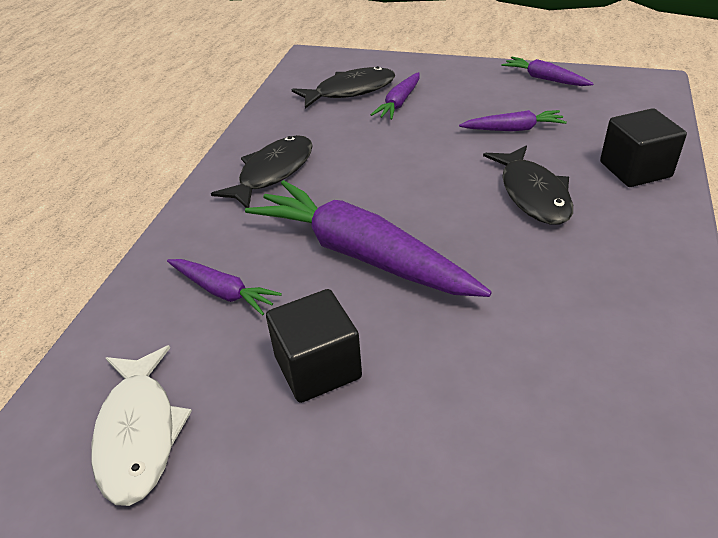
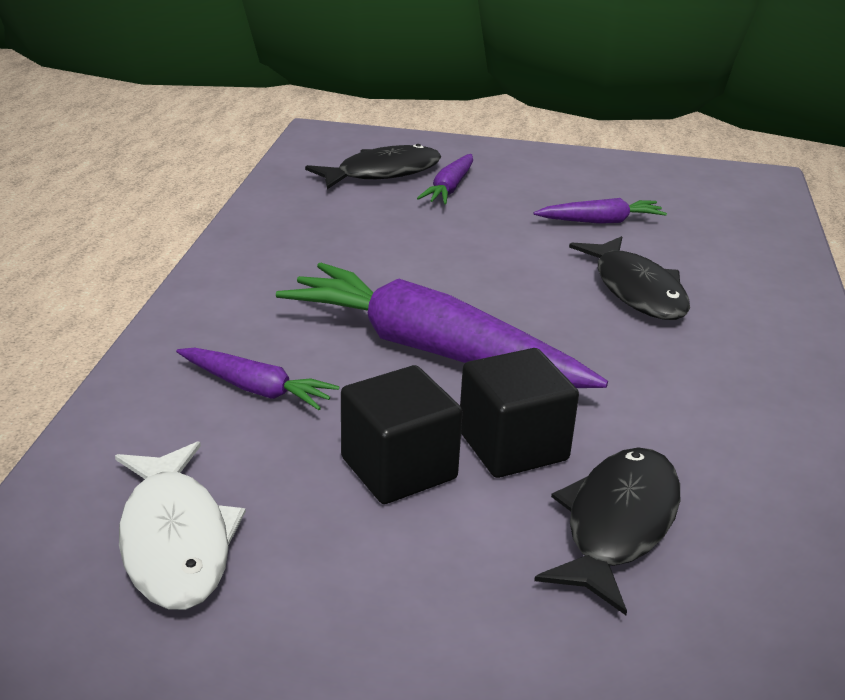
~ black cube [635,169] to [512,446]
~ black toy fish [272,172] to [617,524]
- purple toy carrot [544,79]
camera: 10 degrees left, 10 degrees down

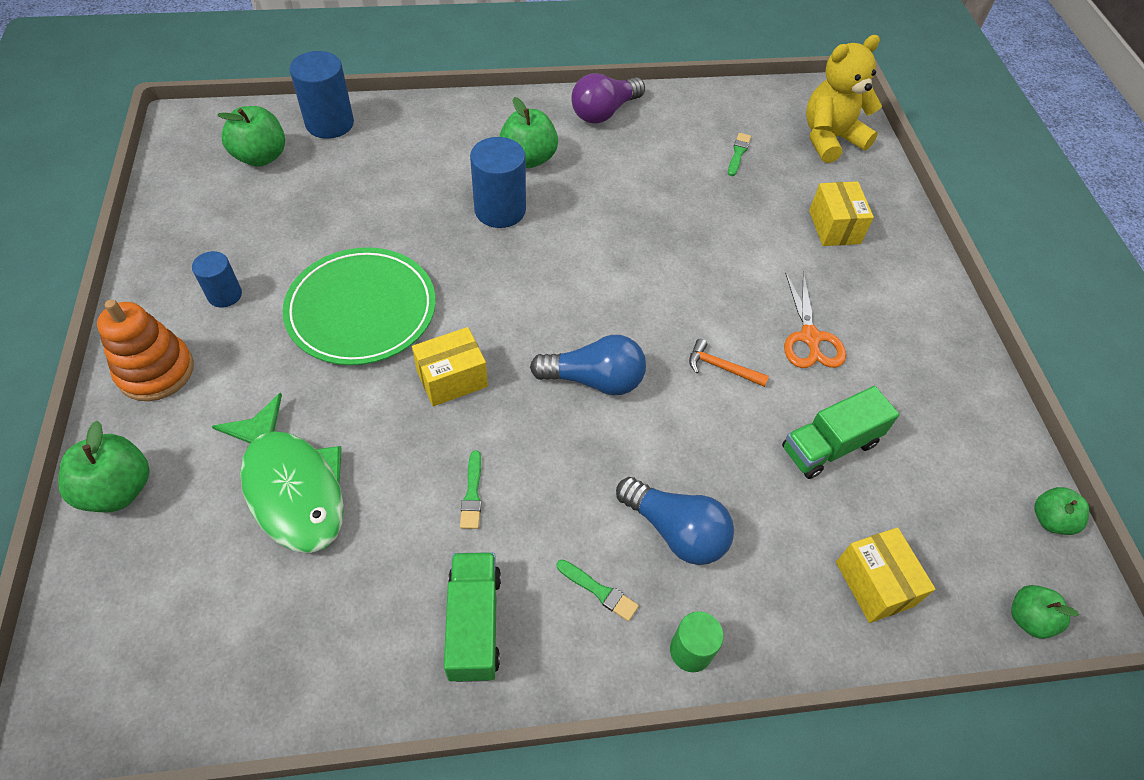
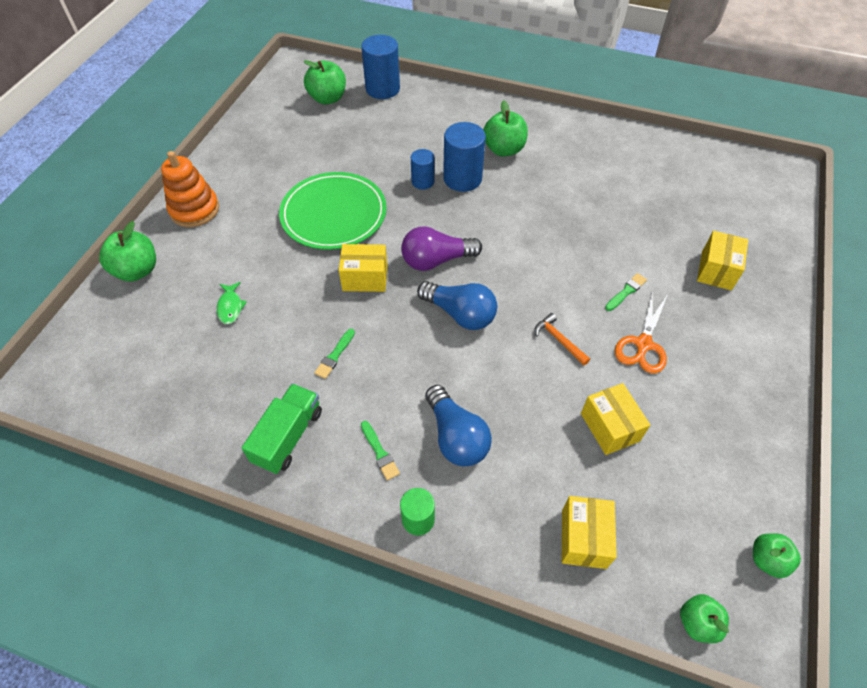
~ emerald toy fish [292,486] = [230,307] x0.41
~ purple lightbulb [604,112] to [436,260]
~ royal blue solid cylinder [225,295] to [423,181]
~ emerald toy truck [829,446] to bright yellow package [609,427]
~ emerald paint brush [738,153] to [626,292]
- bright yellow stuffed bear [830,139]
camera: 30 degrees right, 0 degrees up

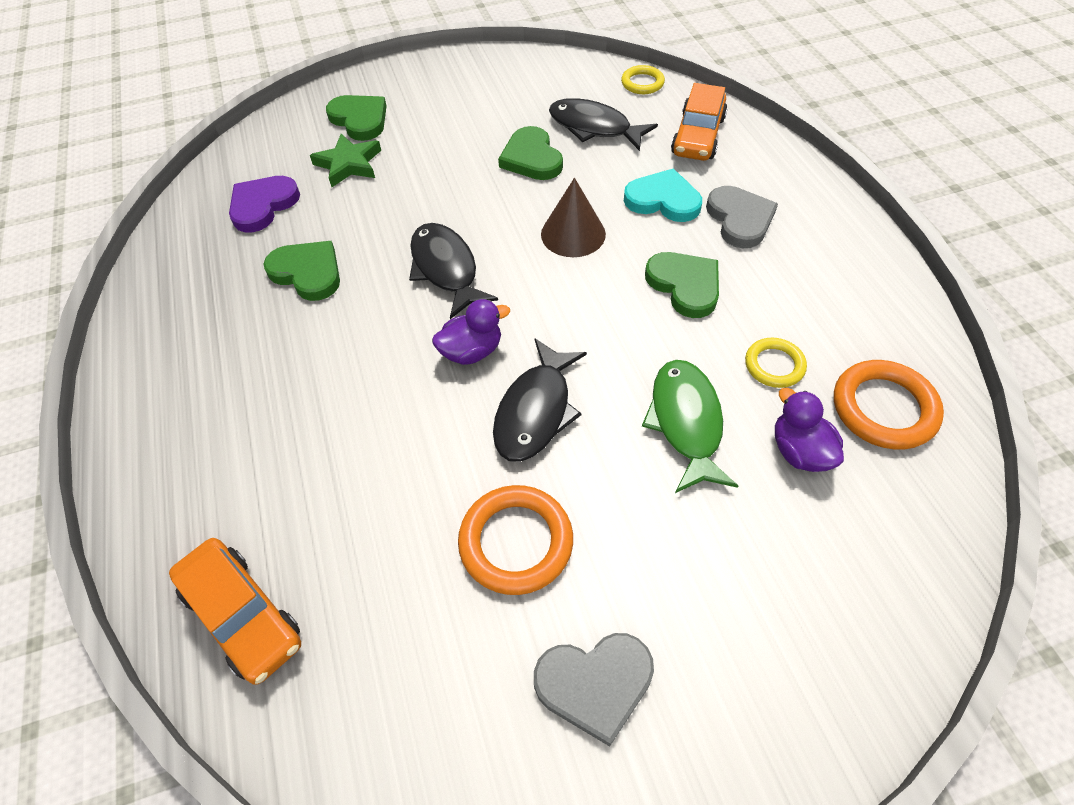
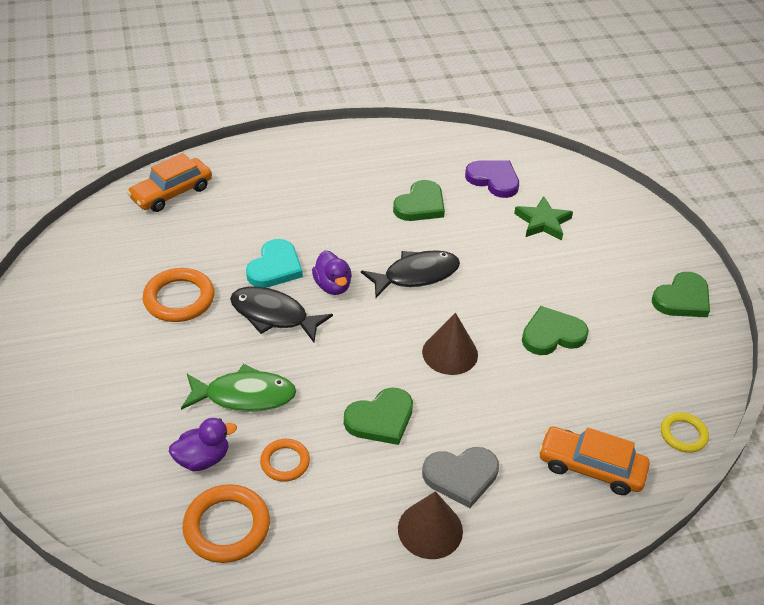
~ teal heart [663,200] to [275,267]
~ bright yellow torus [774,365] to orange torus [285,462]
+ russet solid cone [430,529]
~ emerald heart [360,120] to [682,299]
- gray heart [595,684]
- black toy fish [594,128]
camera: 90 degrees right, 10 degrees down

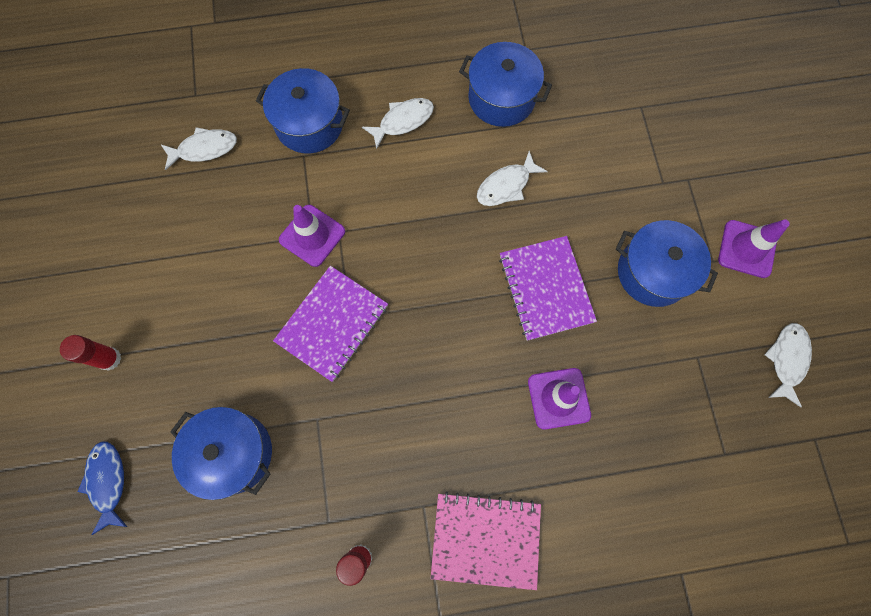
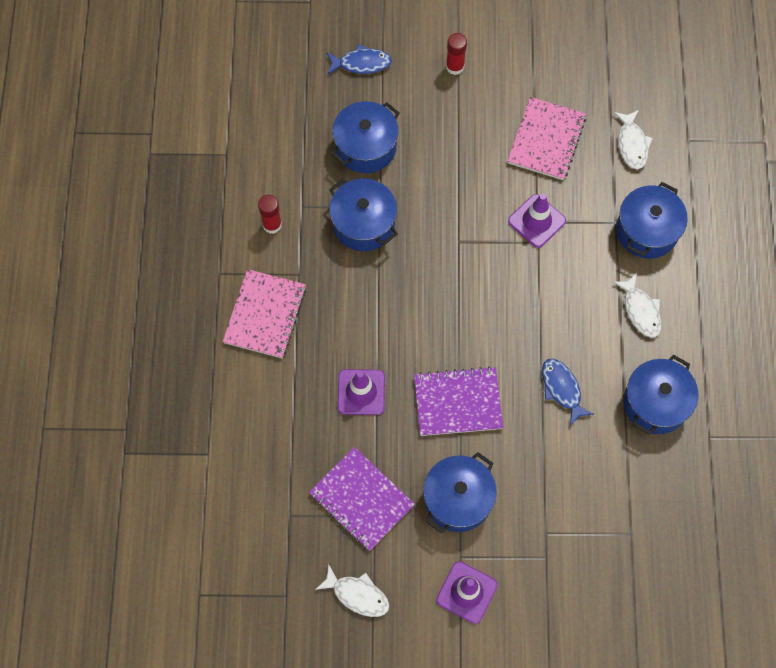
~ purple notebook [332,323] to [361,499]
+ royal blue cooking pot [363,224]
+ rosy notebook [546,140]
~ snow-white toy fish [506,186] to royal blue toy fish [562,389]
camera: 100 degrees right, 5 degrees down

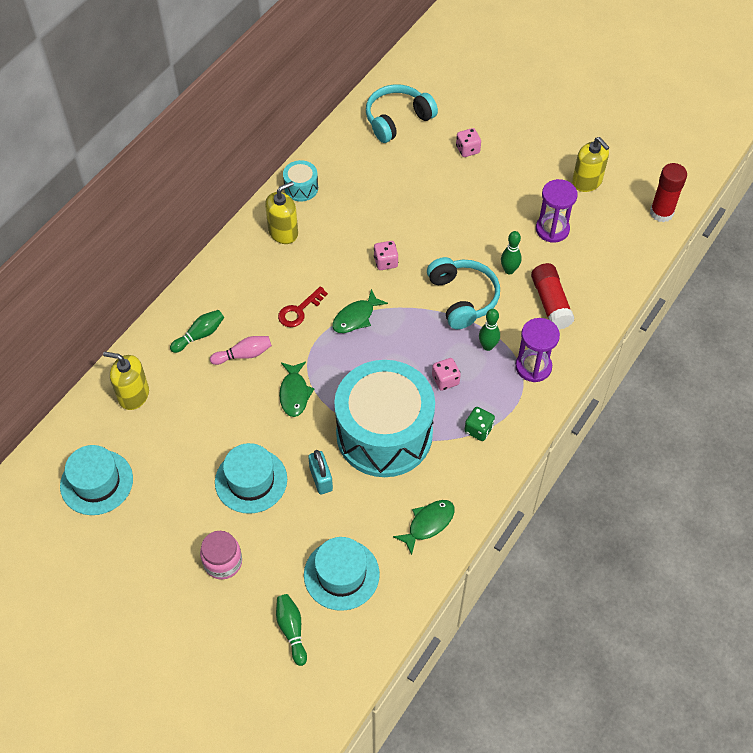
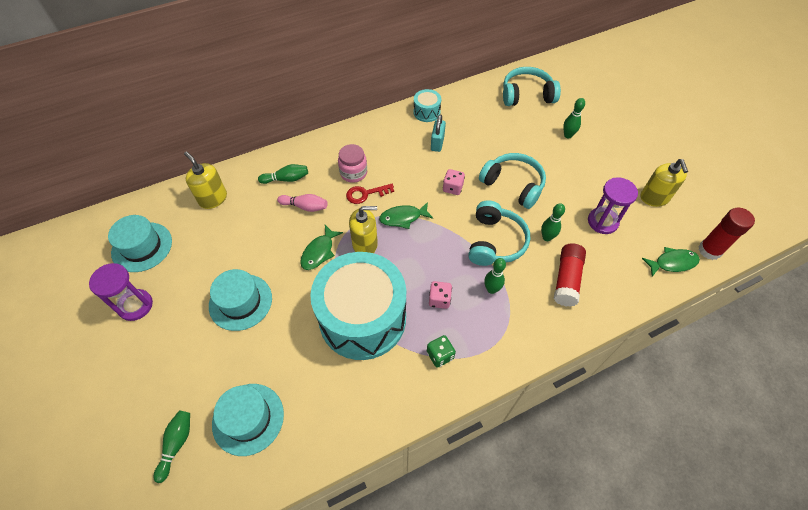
~ purple sandglass [533,367] to [135,305]
~ rosy jam jar [223,562] to [353,173]
~ bright yellow soap pump [283,232] to [365,244]
~ teal lock [321,479] to [437,143]
+ teal headset [513,185]
~ rosy game die [467,150] to emerald bowling pin [568,135]
~ emerald toy fish [428,524] to [672,263]
camera: 30 degrees right, 0 degrees up

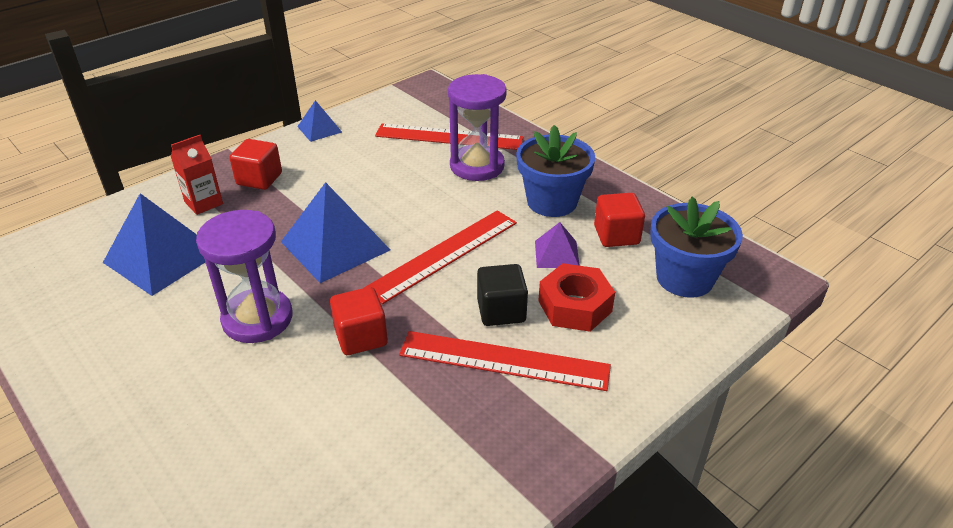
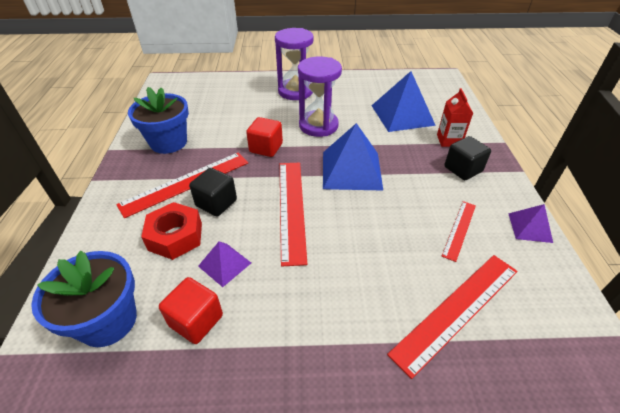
~ royal blue flower pot [552,202] to [168,142]
~ purple sandglass [477,166] to [295,91]
+ red straightedge [459,229]
~ red cube [259,179] to black cube [463,169]
~ royal blue solid pyramid [319,129] to purple solid pyramid [530,227]
camera: 130 degrees right, 5 degrees up

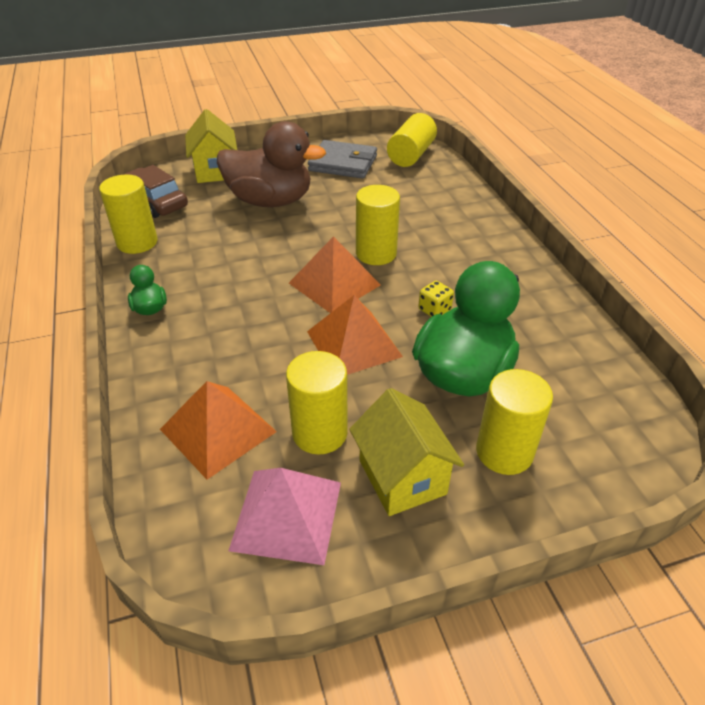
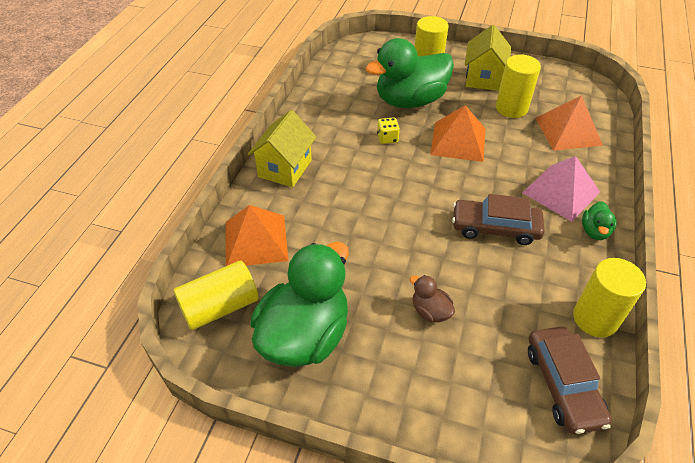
~ orange solid pyramid [334,284] to [256,240]
~ bright yellow cottage [215,171] to [285,168]
~ gray card wallet [343,163] to emerald toy duck [305,335]
~ russet toy duck [270,201] = [430,311] x0.43
+ russet automobile [495,228]
~ rosy solid pyramid [286,515] to [561,192]
- bright yellow solid cylinder [376,253]
camera: 145 degrees left, 5 degrees up

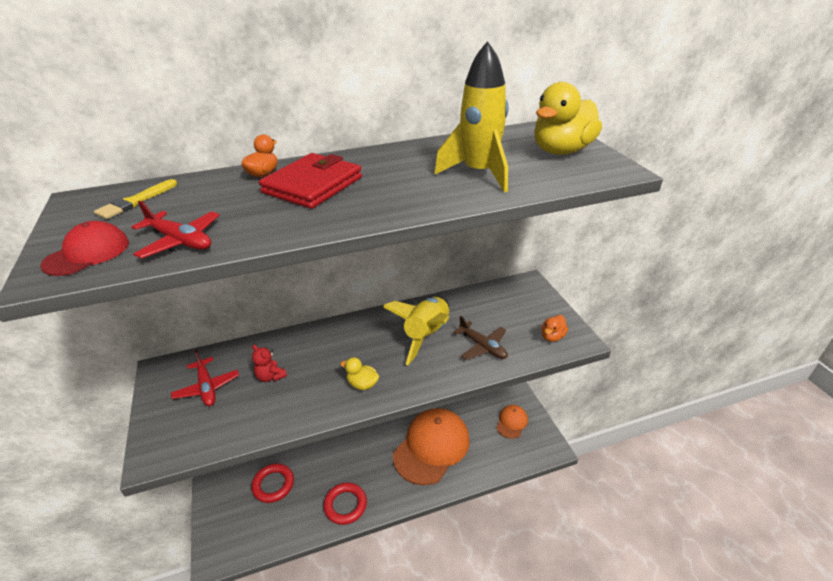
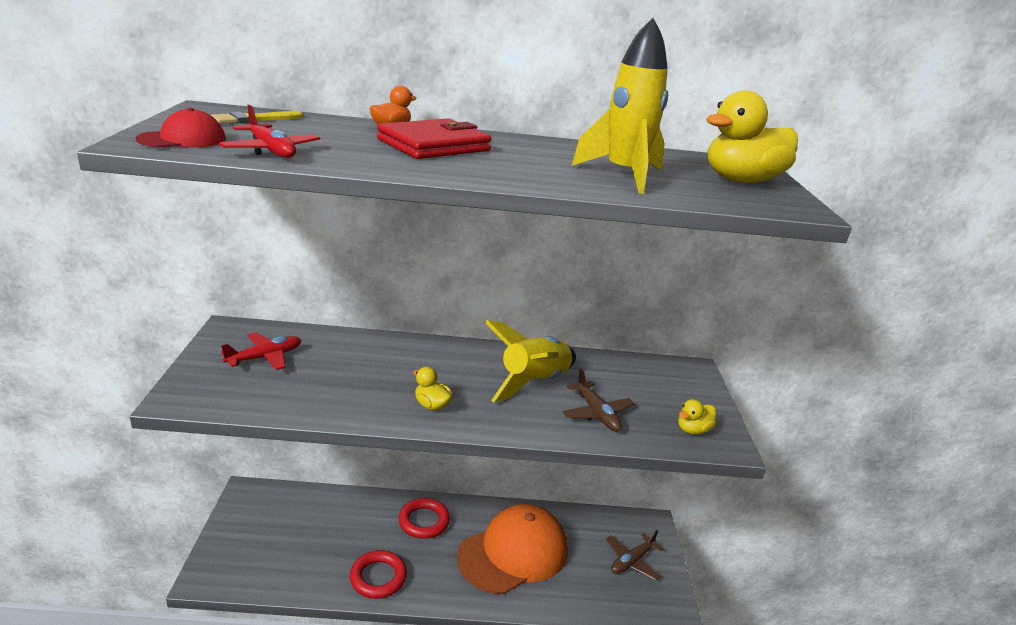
~ red plane [207,387] = [265,357] 120 degrees counterclockwise
~ red torus [273,485] to [424,521]
~ orange peaked cap [511,422] to russet plane [631,561]
~ orange toy duck [552,336] to bright yellow toy duck [693,430]
- red stuffed bear [270,376]
camera: 15 degrees right, 10 degrees down

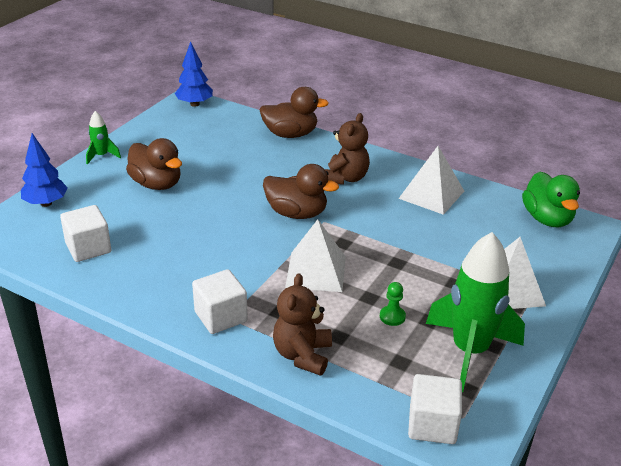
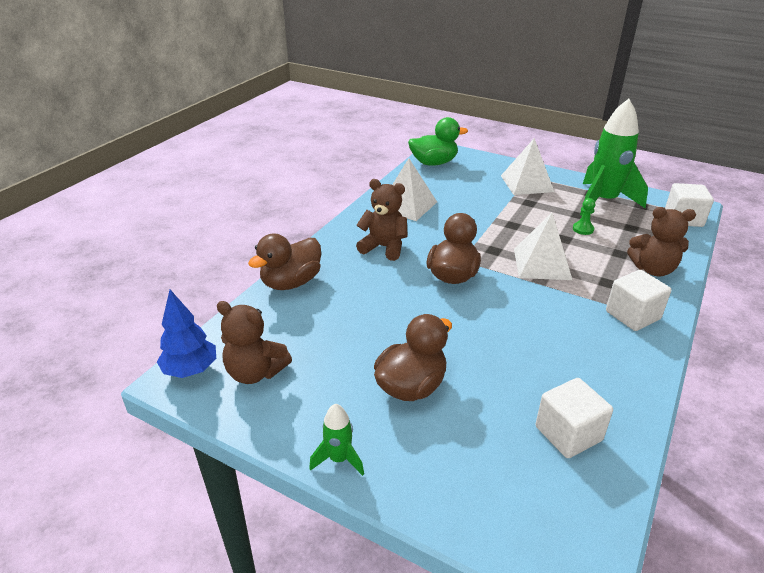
+ russet stuffed bear [255,372]
~ russet toy duck [290,134] = [291,282] 135 degrees counterclockwise
- royal blue toy tree [46,203]
camera: 90 degrees left, 0 degrees up

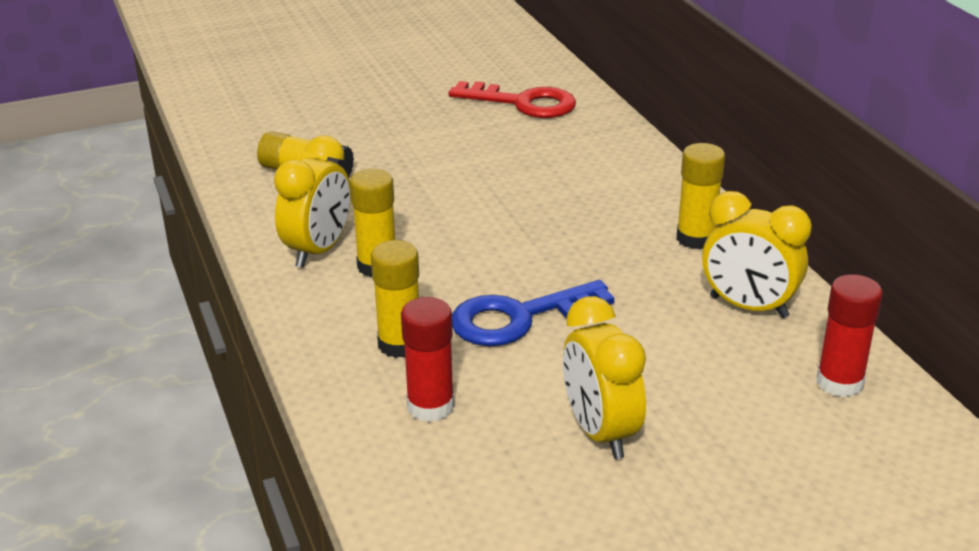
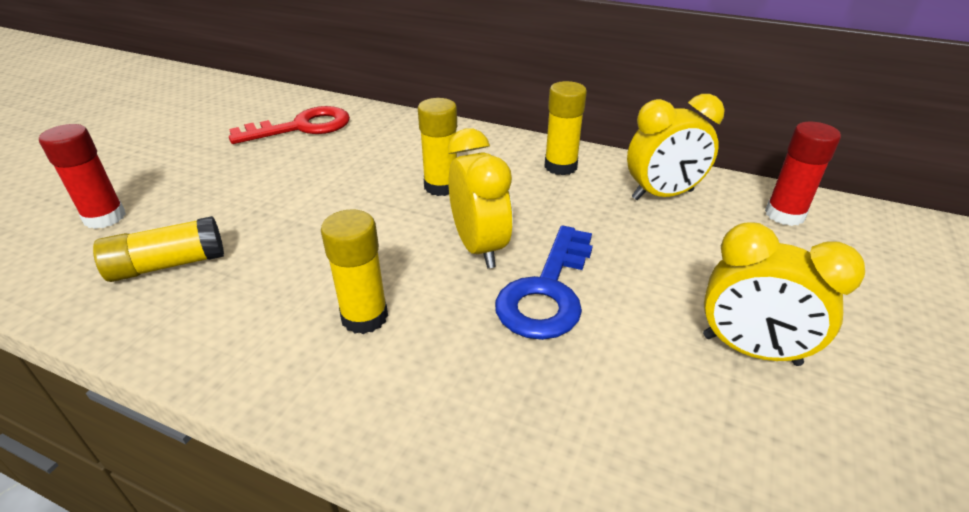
~ red glue stick [430,406] to [105,217]
~ bright yellow glue stick [400,344] to [441,186]
~ bright yellow clock [318,251] to [479,247]
camera: 45 degrees left, 5 degrees up

